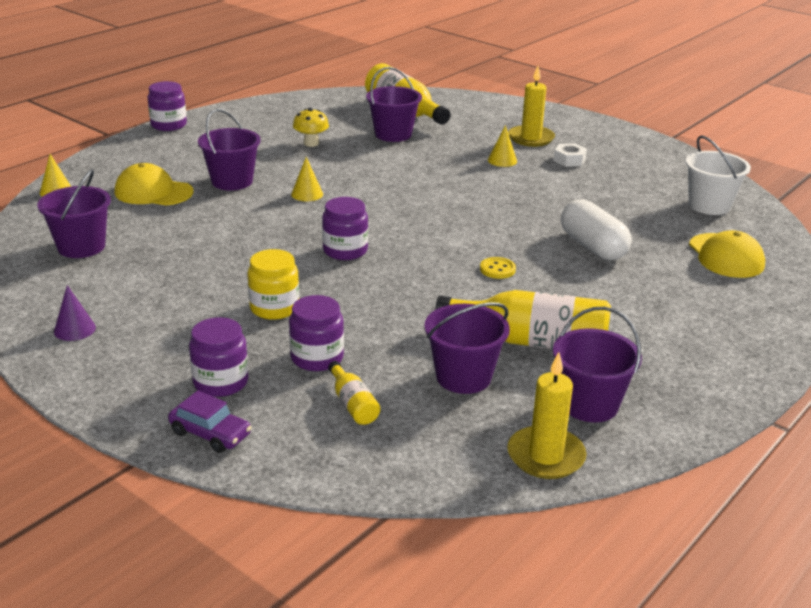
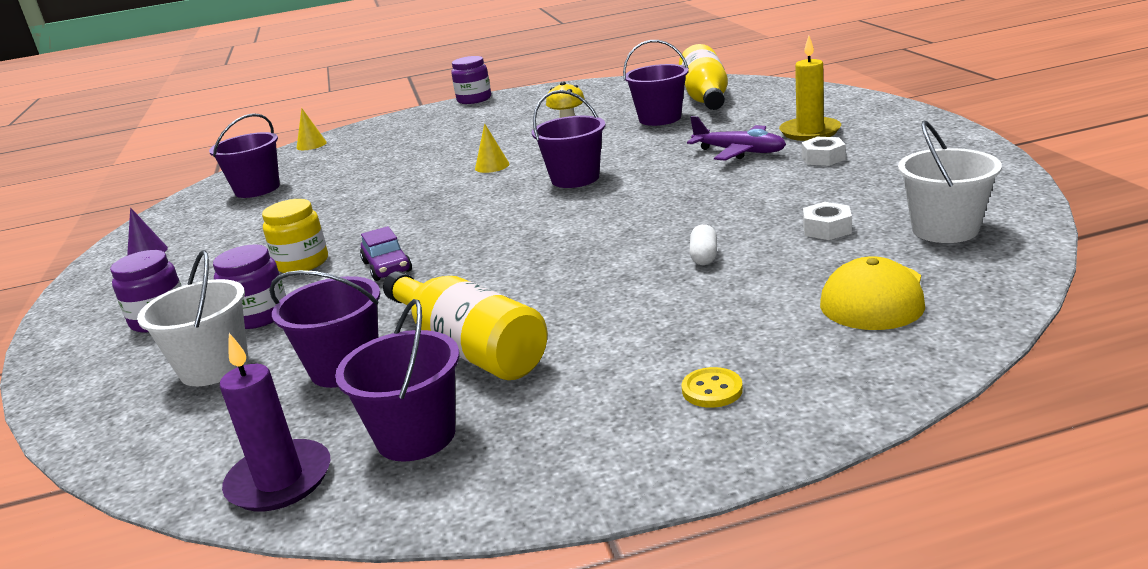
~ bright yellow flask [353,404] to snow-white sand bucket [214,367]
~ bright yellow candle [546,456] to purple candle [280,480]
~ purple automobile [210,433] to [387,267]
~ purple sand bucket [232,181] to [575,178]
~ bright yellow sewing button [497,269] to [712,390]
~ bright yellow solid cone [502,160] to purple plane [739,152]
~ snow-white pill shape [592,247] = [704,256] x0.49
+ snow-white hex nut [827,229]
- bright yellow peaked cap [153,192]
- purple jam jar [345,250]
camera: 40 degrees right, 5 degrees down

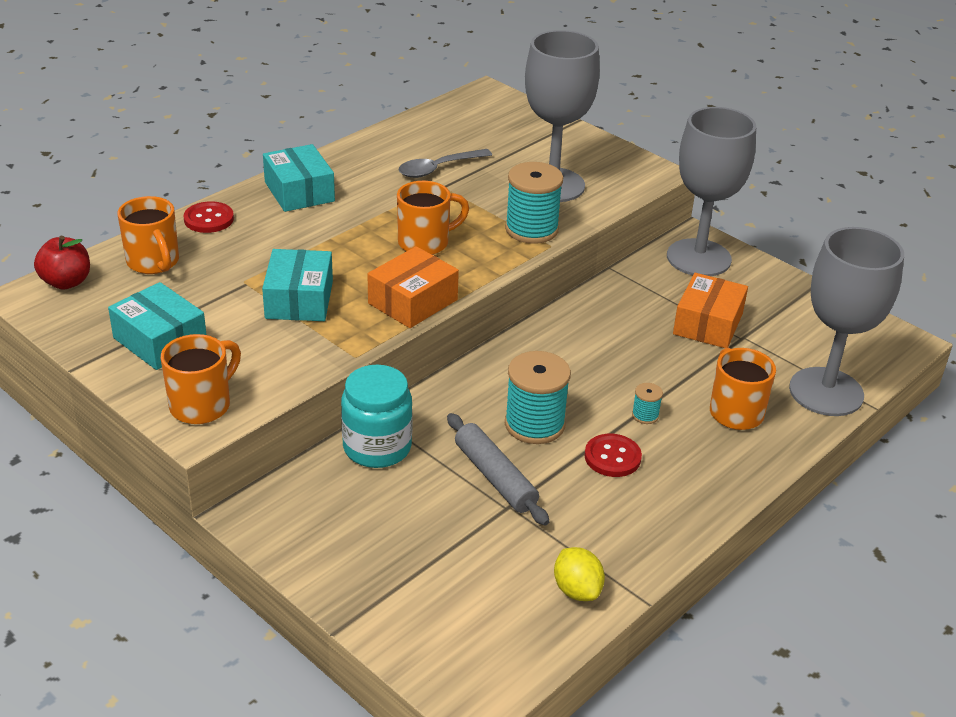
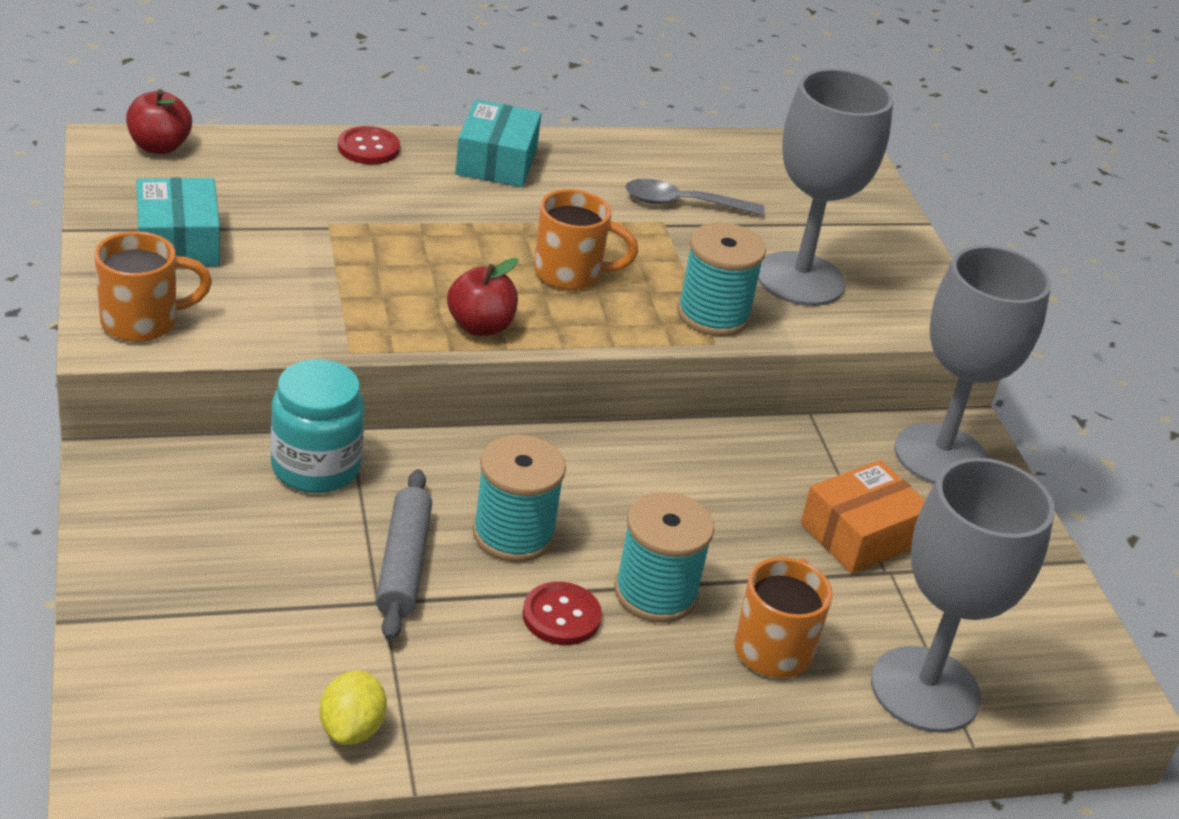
~ orange package [412,301] to red toy apple [480,326]
~ teal bobbin [645,415] = [656,593] x2.20
- orange coffee mug [154,263]
- teal package [299,300]
camera: 30 degrees right, 0 degrees up

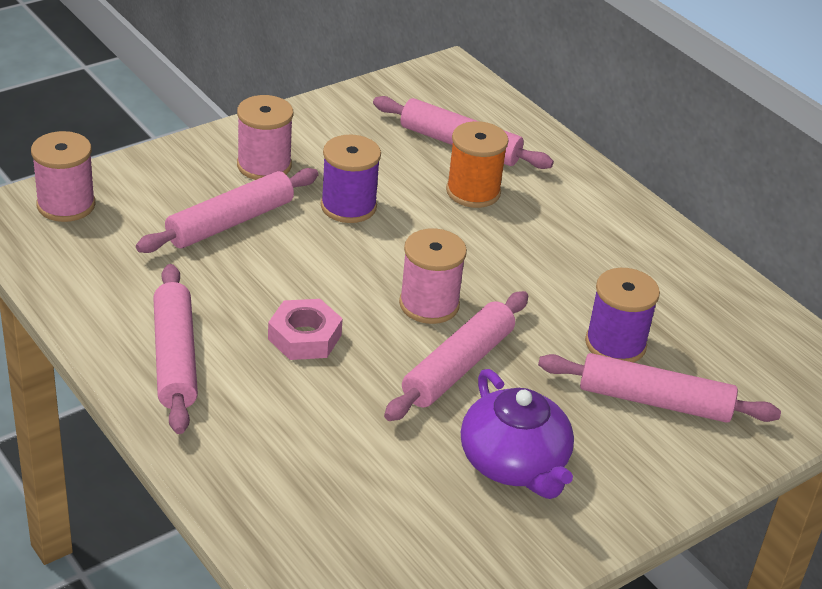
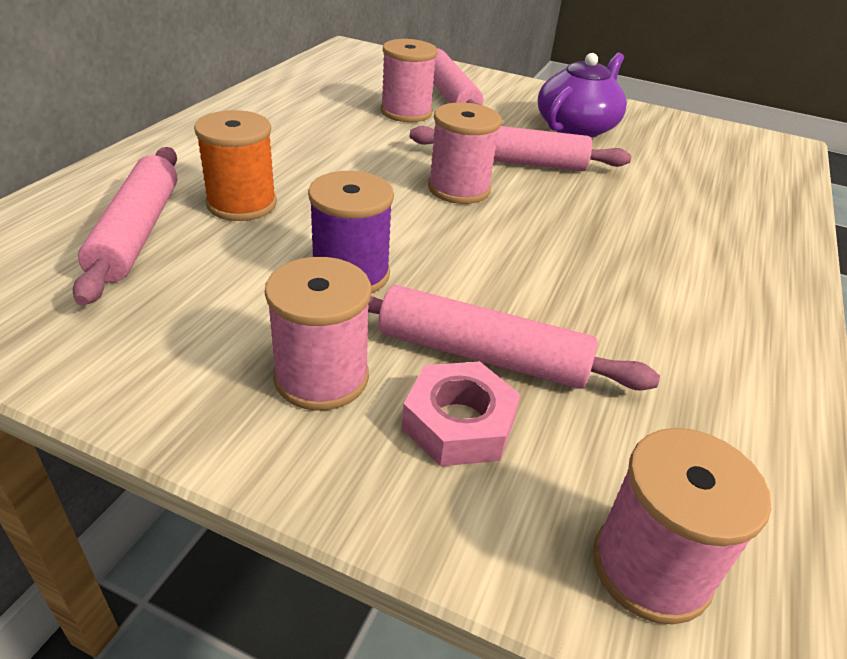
~ purple bobbin [615,344] to rosy bobbin [406,112]
~ rosy hex nut [304,337] to [458,423]
- rosy rolling pin [175,358]
camera: 120 degrees left, 0 degrees up

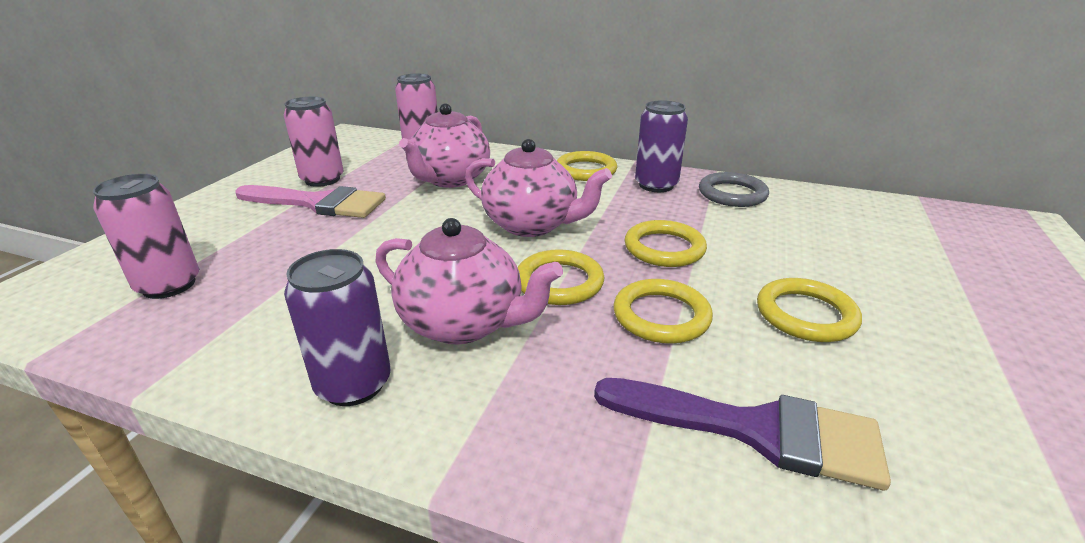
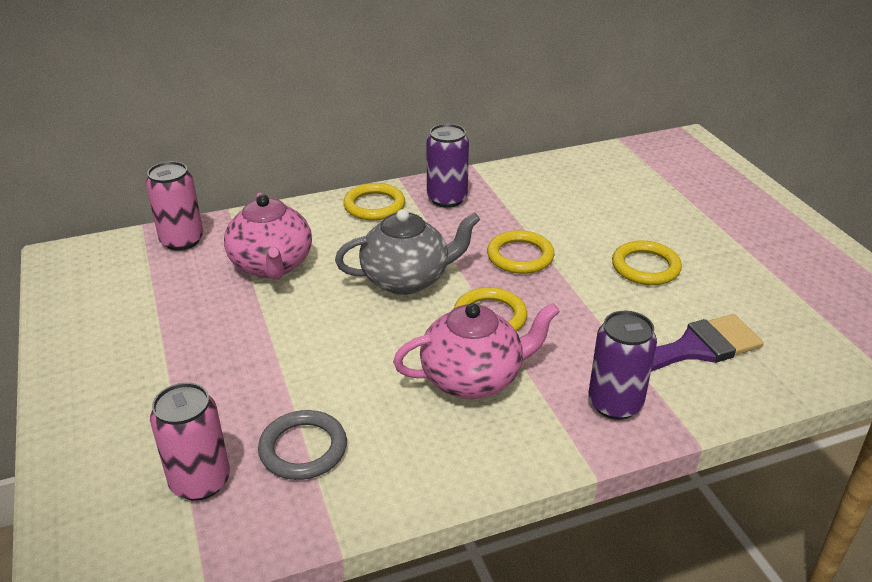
~ gray torus [732,194] to [303,449]
~ rosy teapot [532,225] to gray teapot [407,279]
~ purple soda can [353,384] to [615,404]
- rosy paint brush [319,203]
- rosy soda can [322,179]
- bright yellow torus [661,316]
camera: 40 degrees left, 5 degrees up

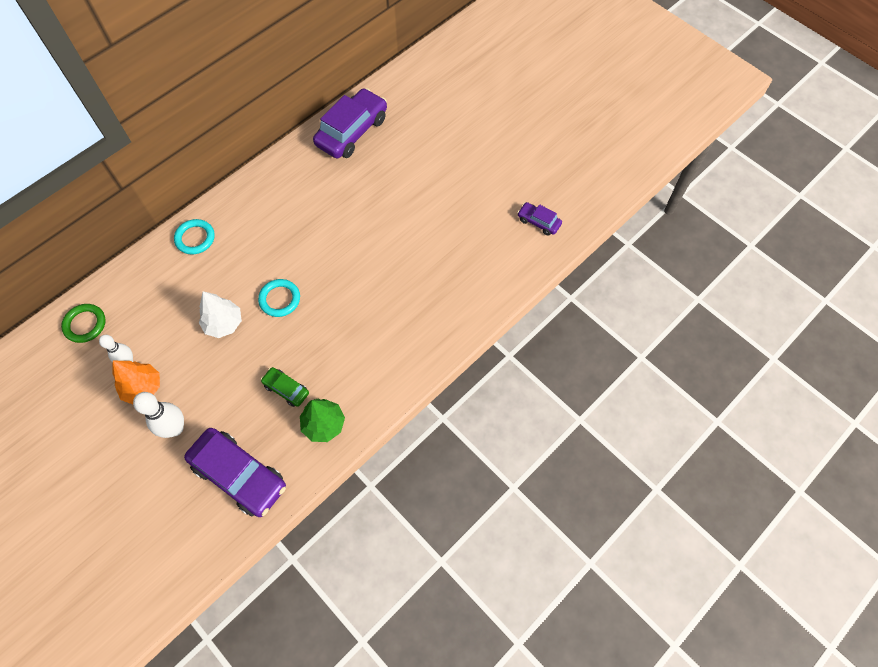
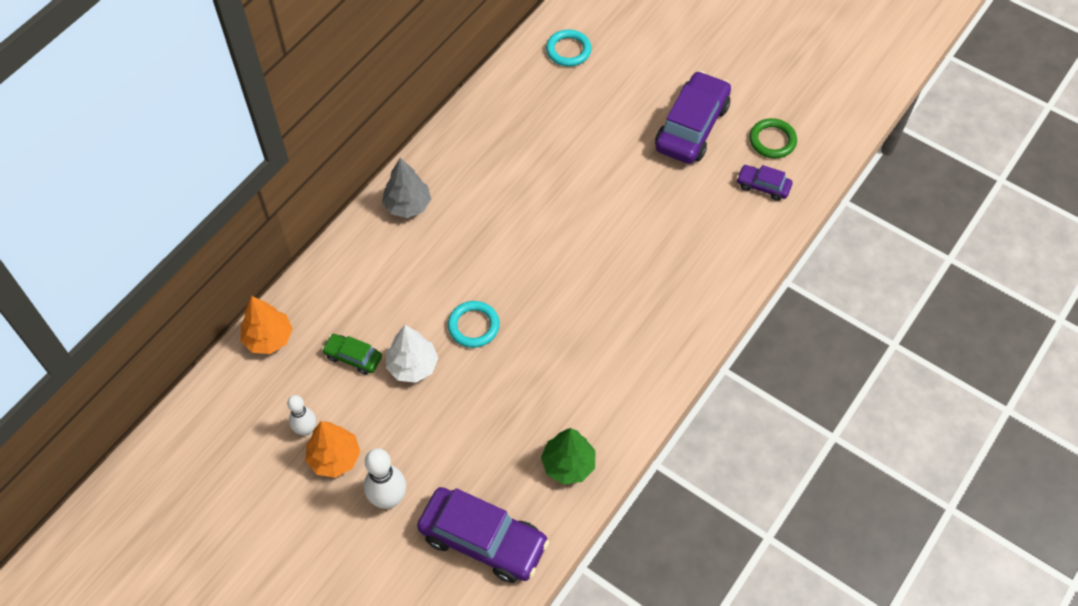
+ orange toy tree [268,338]
~ emerald automobile [286,389] to [353,357]
+ gray toy tree [407,205]
~ teal torus [195,238] to [568,50]
~ purple automobile [352,131] to [691,127]
~ emerald torus [85,324] to [772,140]
camera: 10 degrees left, 5 degrees down

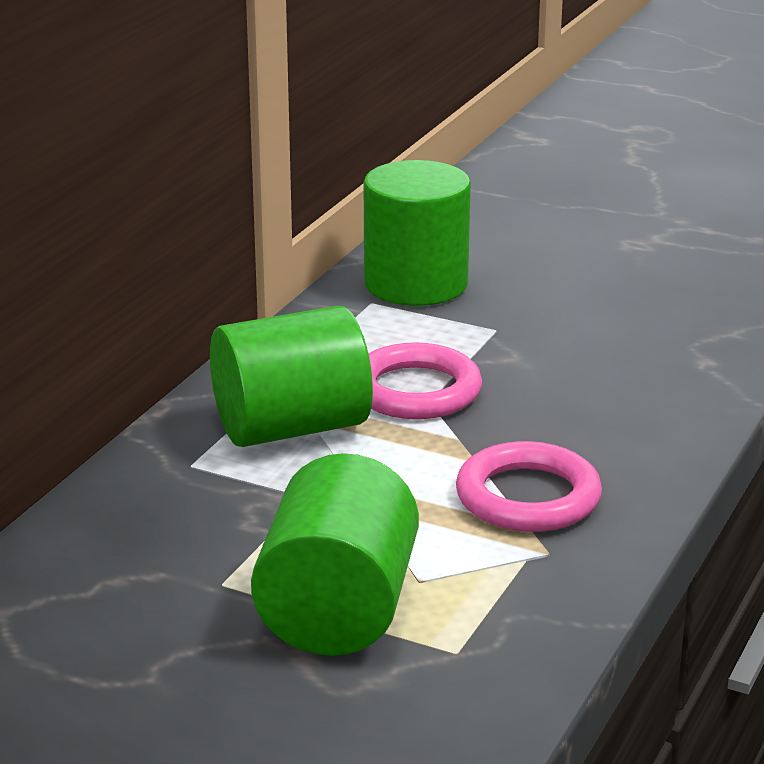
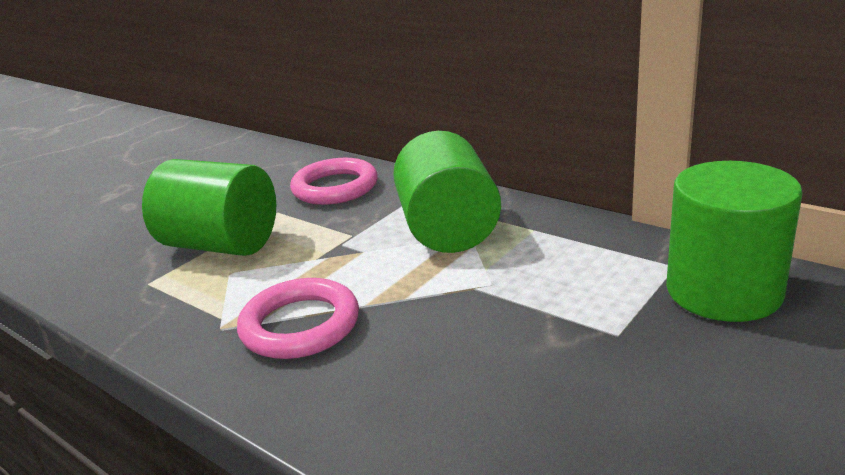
~ rosy torus [415,391] to [335,187]
camera: 105 degrees right, 0 degrees up

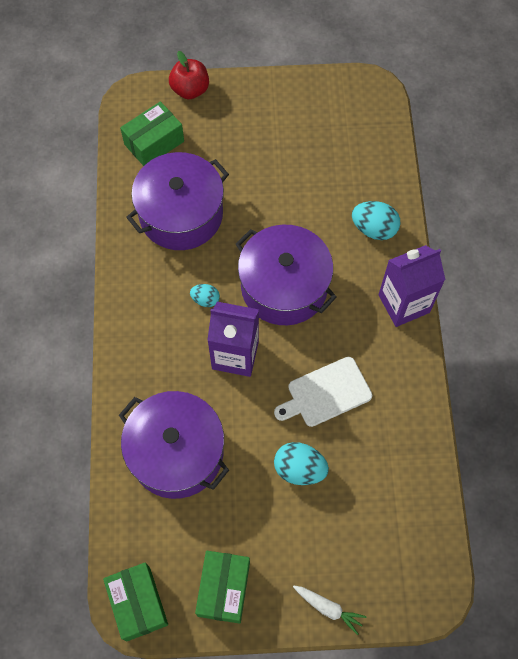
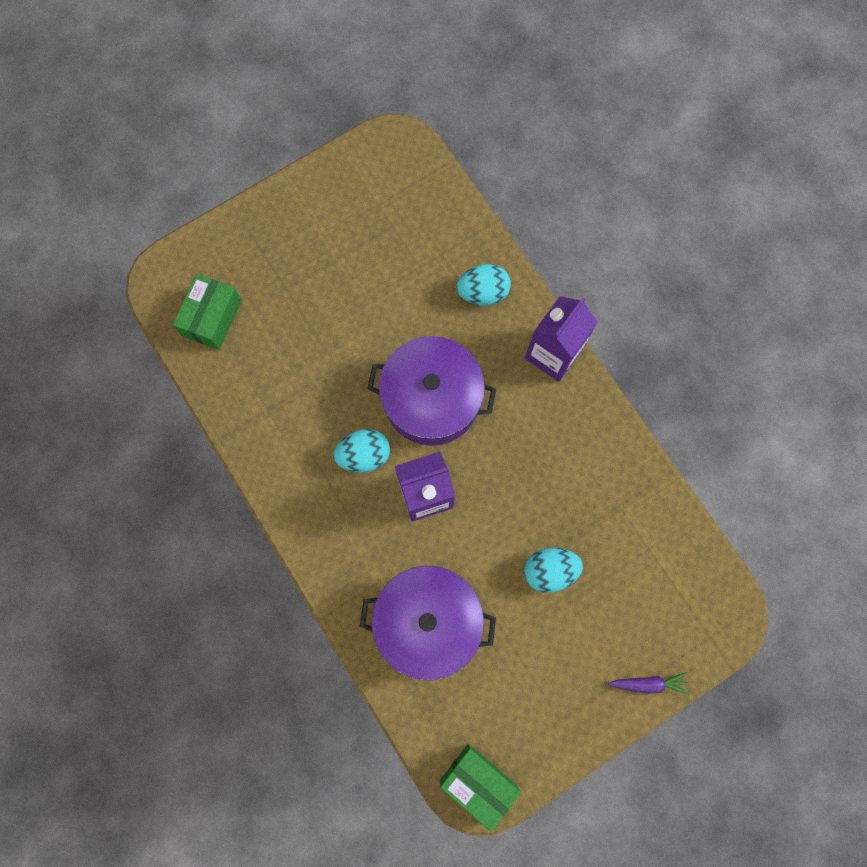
~ teal egg shape [205,299] = [364,455] x1.69
~ snow-white toy carrot [328,608] to purple toy carrot [648,683]
- purple cooking pot [181,214]
- red toy apple [190,90]
- emerald package [224,589]
- snow-white cutting board [326,393]
camera: 30 degrees left, 10 degrees up

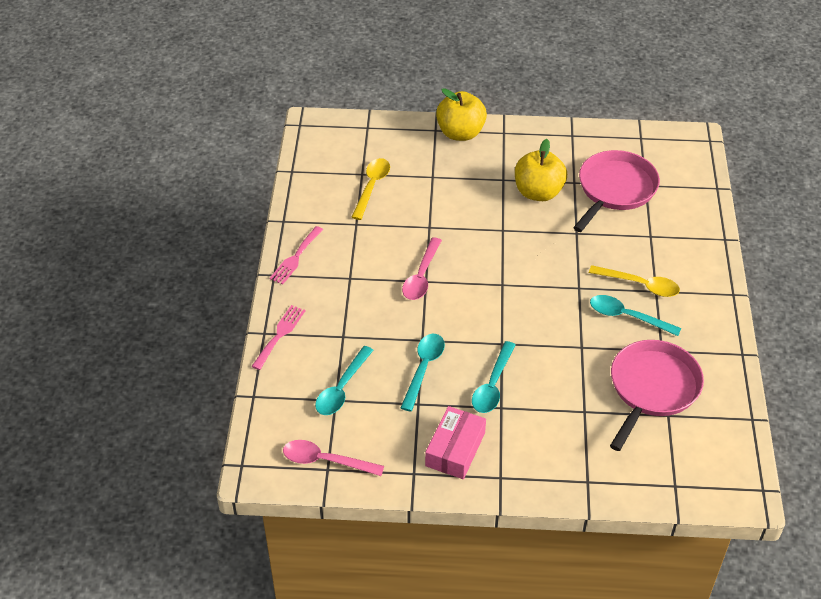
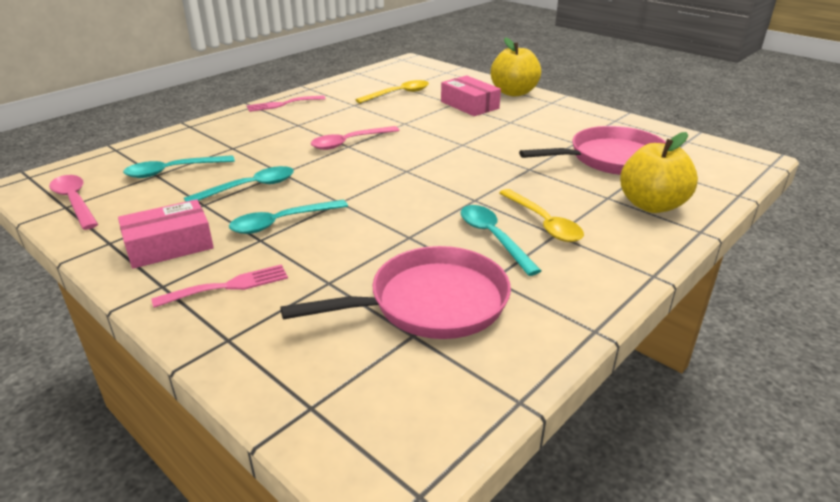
~ rosy table fork [280,334] to [228,286]
+ rosy package [469,105]
~ bright yellow toy apple [538,192] to [651,205]
camera: 40 degrees right, 15 degrees down

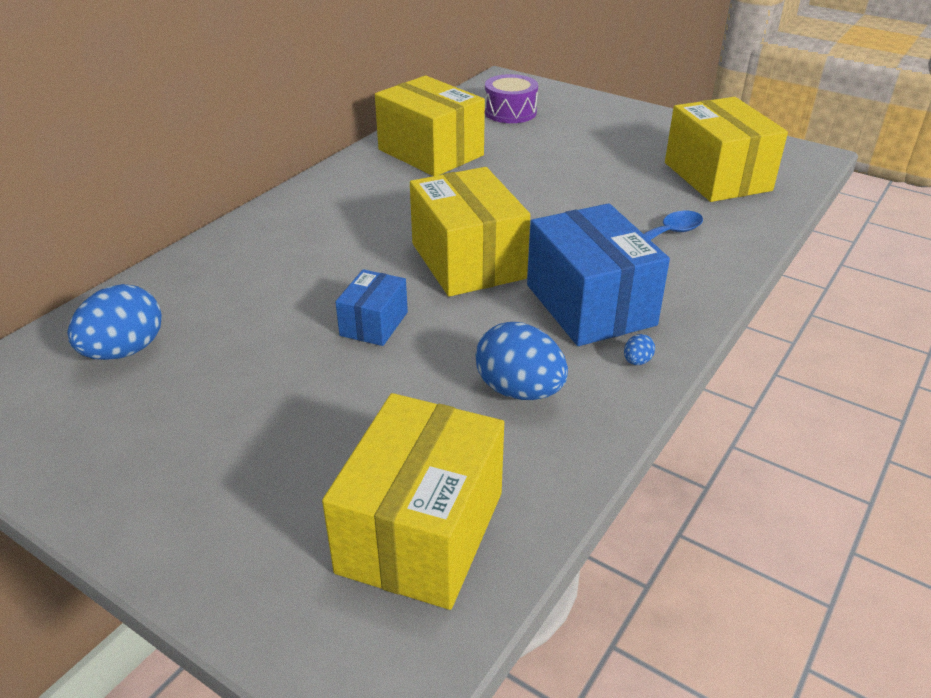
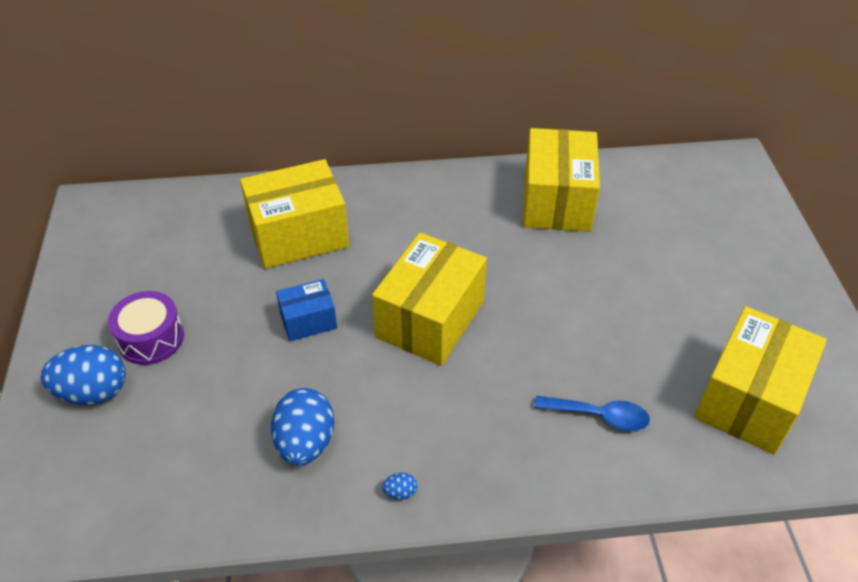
~ royal blue egg shape [124,351] to [93,392]
~ purple drum [510,112] to [151,338]
~ bright yellow package [421,532] to [298,235]
- royal blue package [590,305]
camera: 50 degrees right, 10 degrees up

